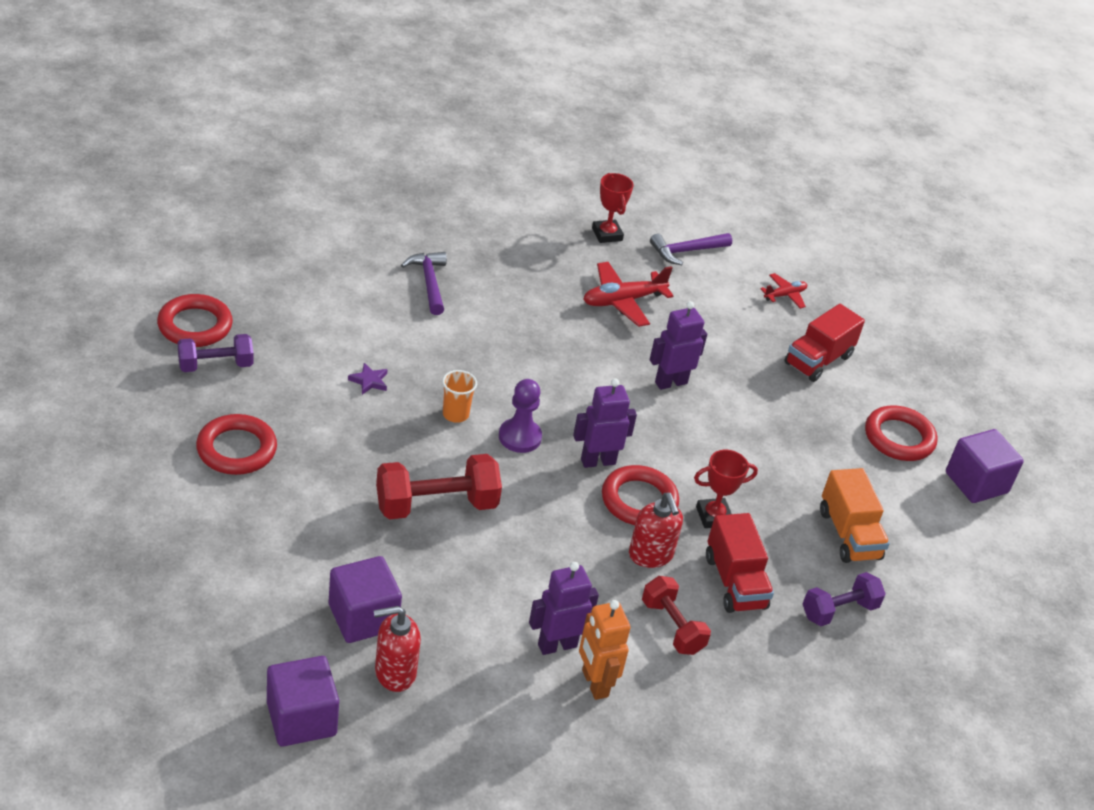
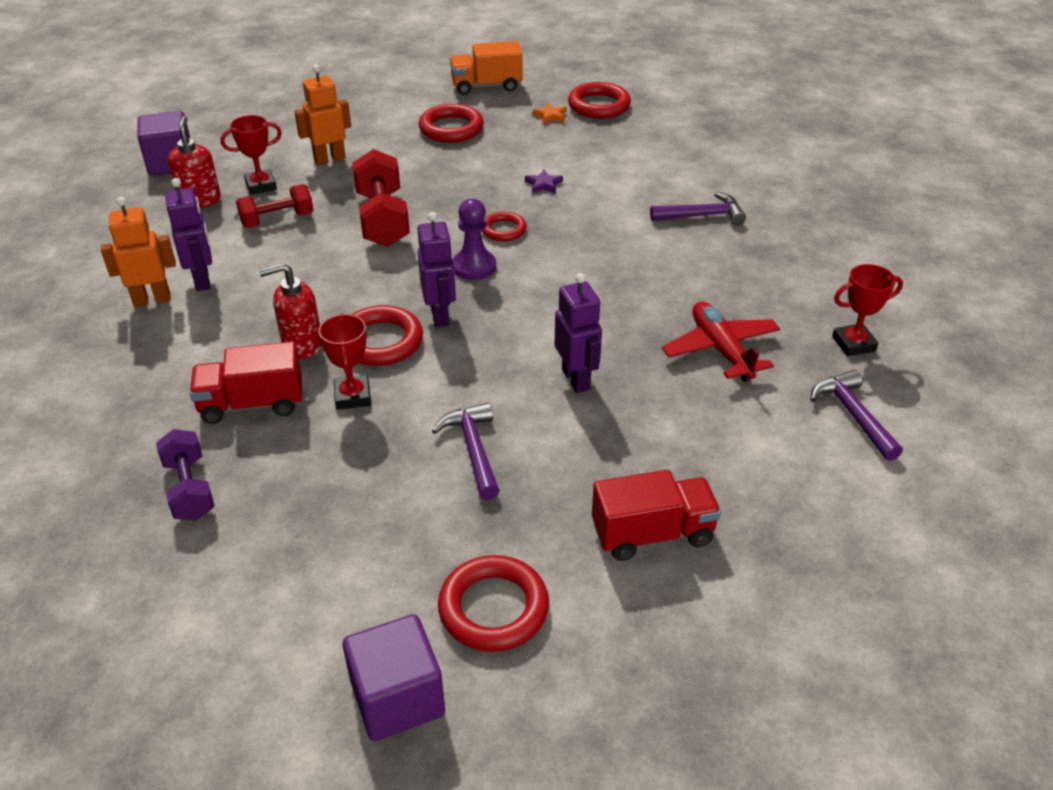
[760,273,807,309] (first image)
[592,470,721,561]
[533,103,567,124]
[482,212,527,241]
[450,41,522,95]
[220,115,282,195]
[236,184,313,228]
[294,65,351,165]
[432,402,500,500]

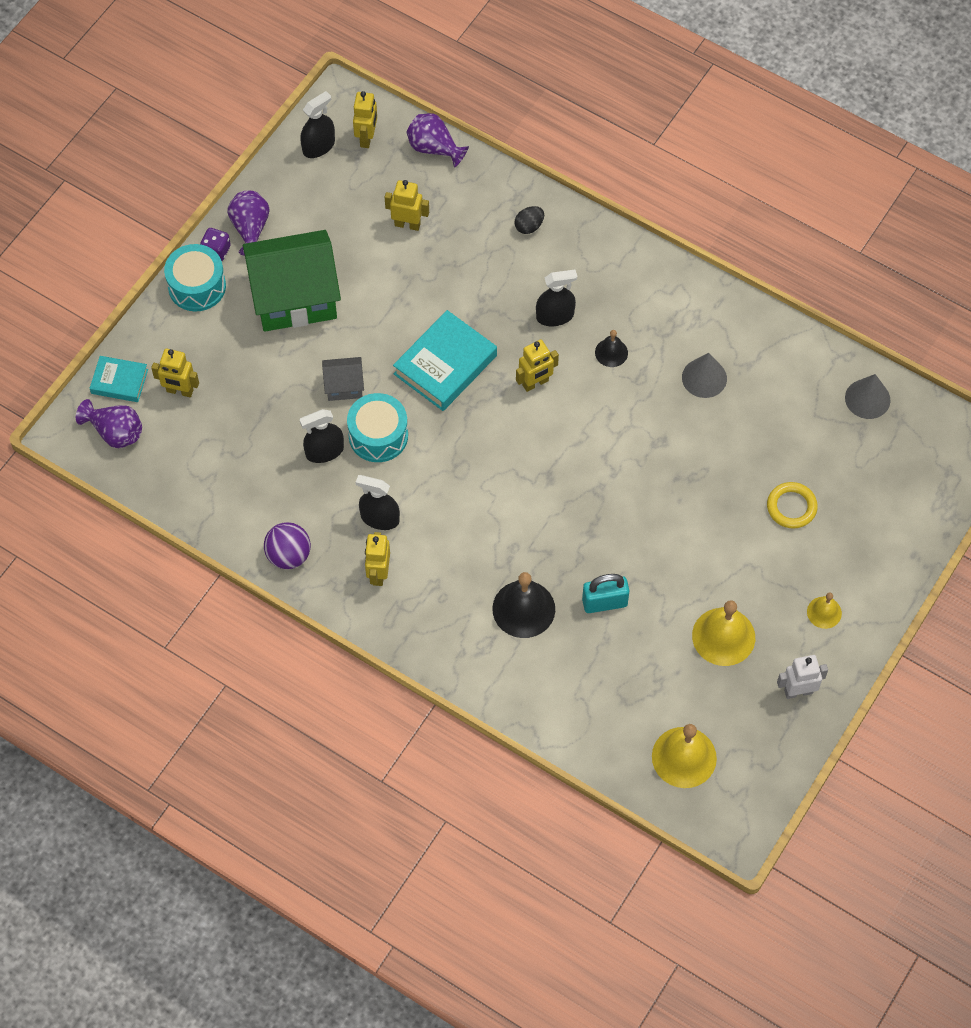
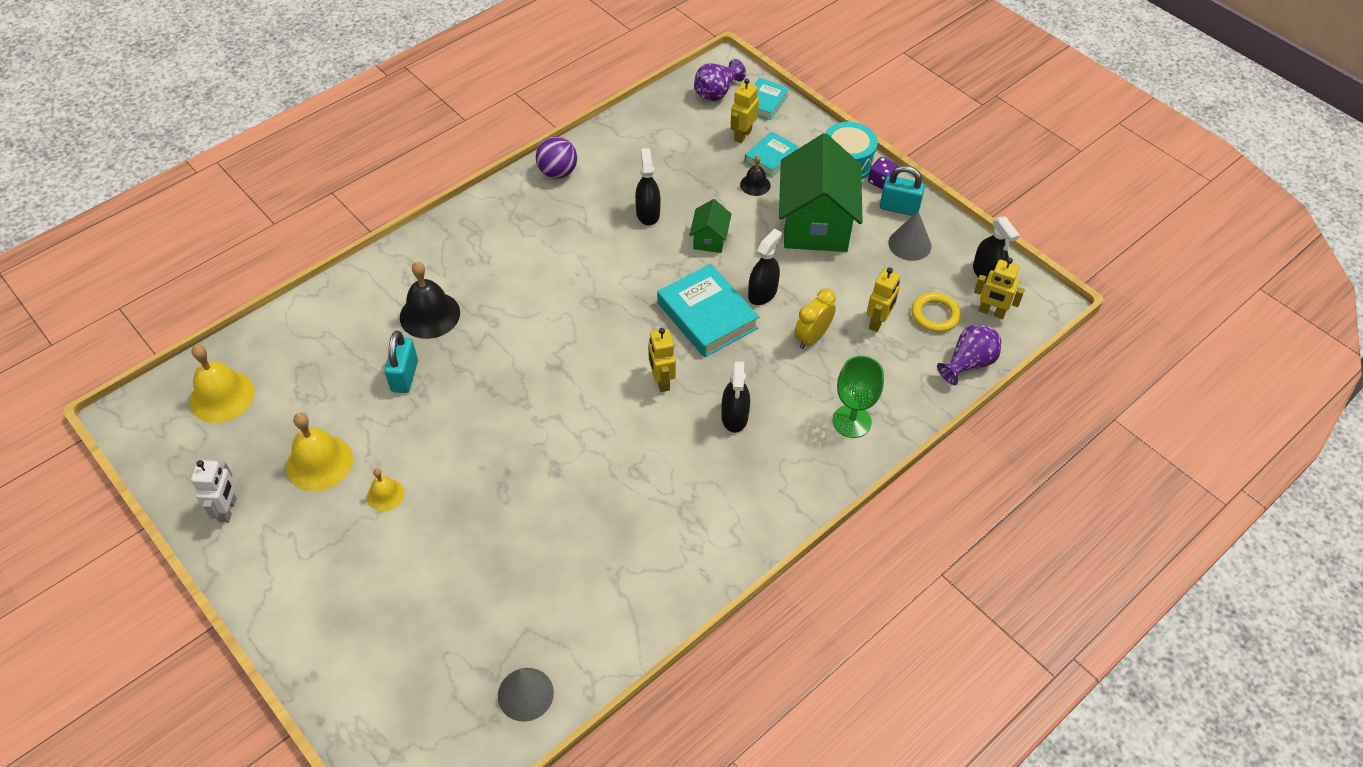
[880,165,925,216]
[832,356,884,438]
[740,155,771,196]
[888,211,931,261]
[689,199,732,253]
[347,393,408,462] (first image)
[748,228,782,305]
[912,292,961,332]
[365,532,390,586] (first image)
[367,468,404,511]
[745,131,799,177]
[794,288,836,349]

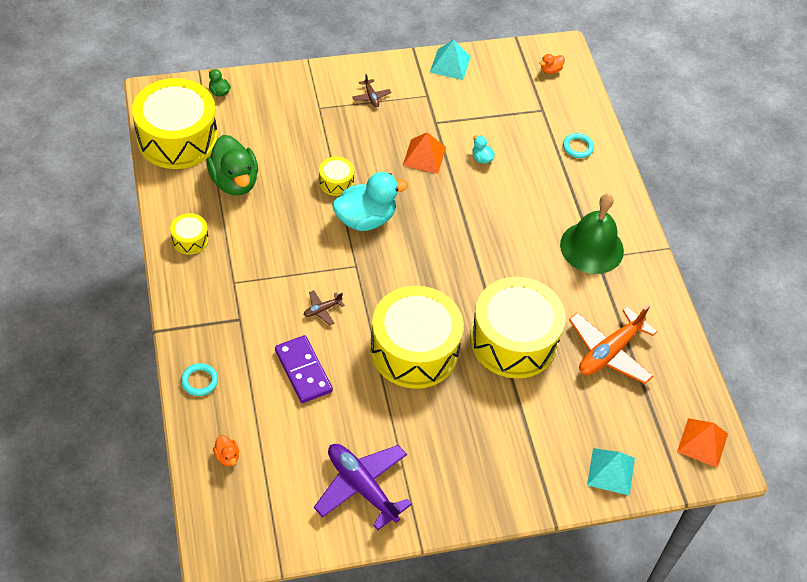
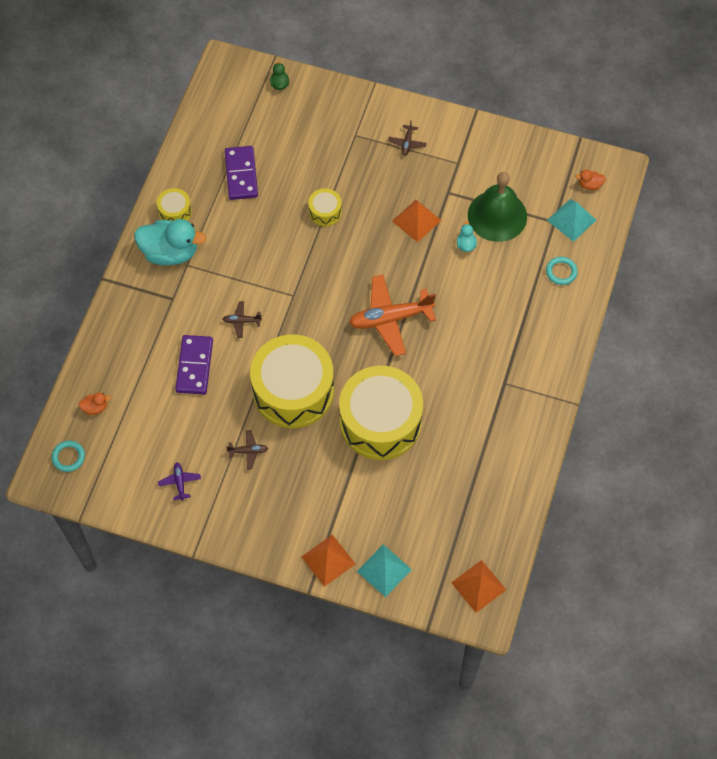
[547,199,596,242]
[132,78,218,169] (first image)
[225,146,258,200]
[134,219,206,266]
[468,172,527,242]
[349,275,436,356]
[51,441,85,472]
[79,392,111,415]
[158,462,201,501]
[226,430,268,470]
[301,534,355,587]

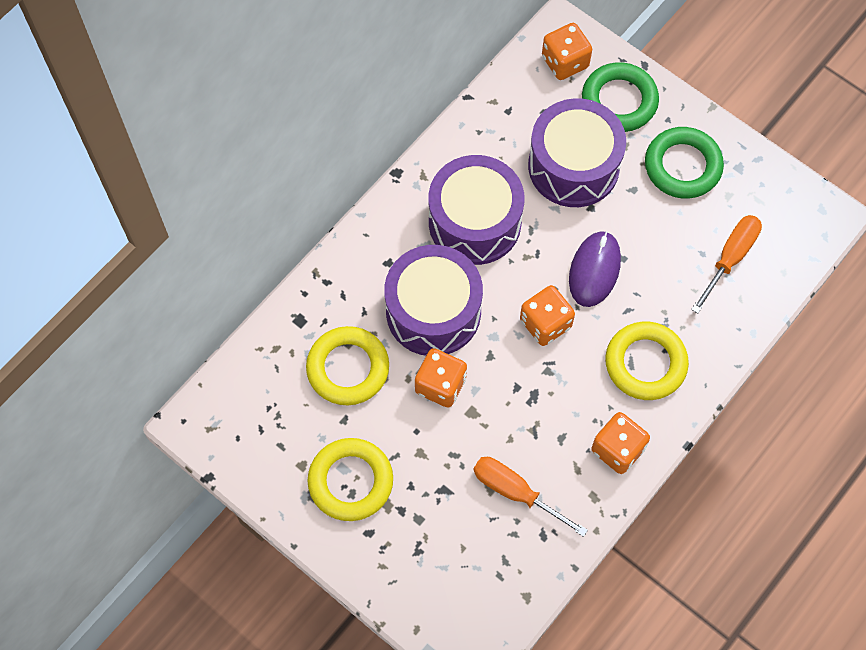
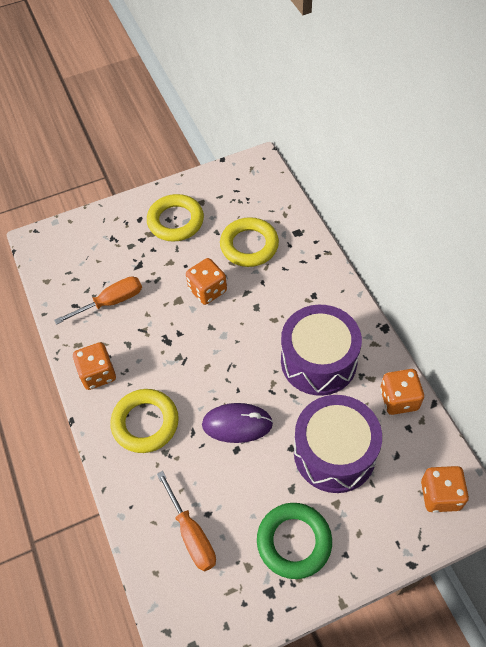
[582,62,659,132] (first image)
[202,403,273,443]
[384,245,483,356] (first image)
[380,369,424,415]

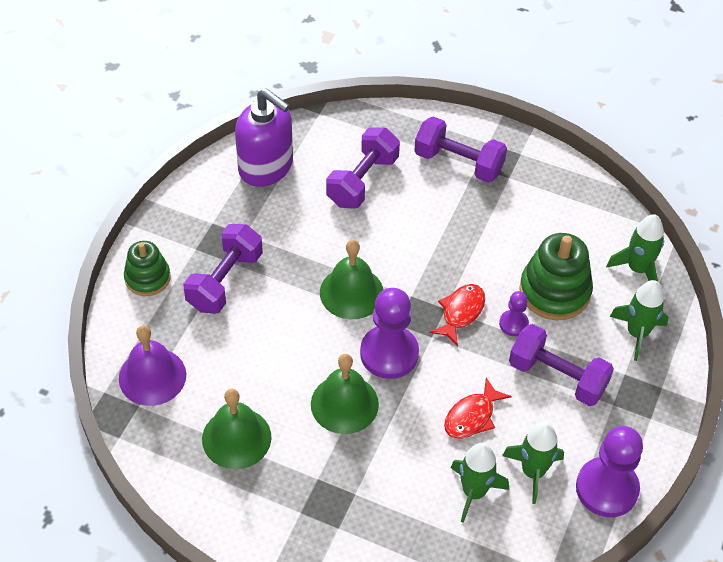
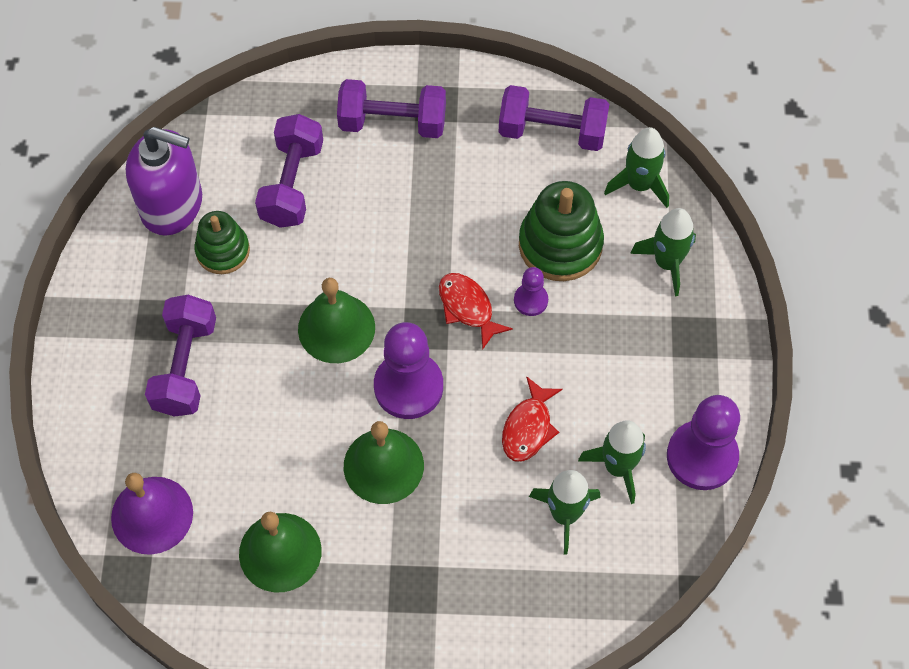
[194,211,250,274]
[439,273,513,350]
[499,85,609,151]

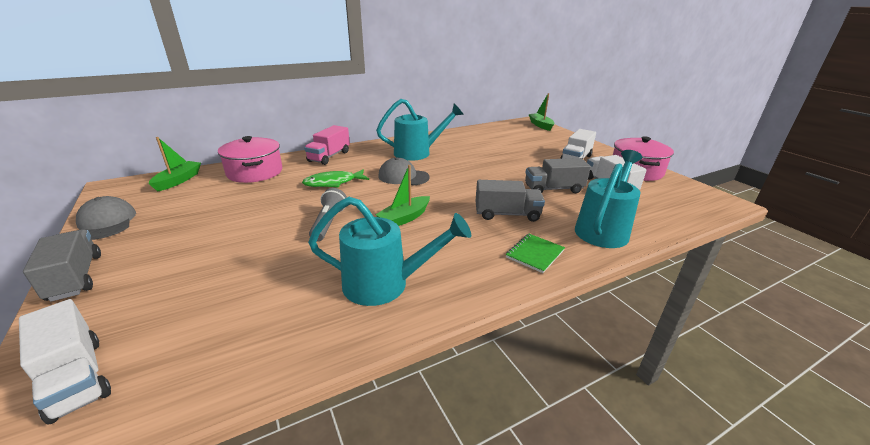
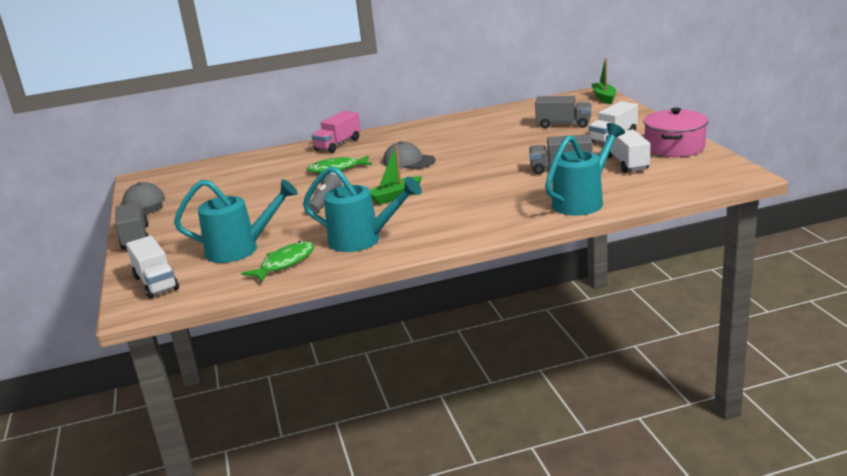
[174,179,298,263]
[218,136,282,183] (first image)
[149,137,201,191] (first image)
[535,96,591,128]
[506,234,565,273] (first image)
[241,241,314,282]

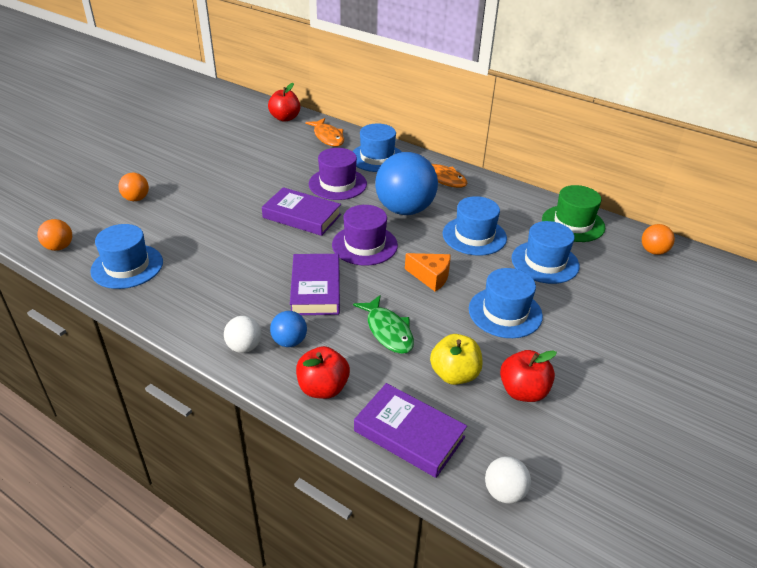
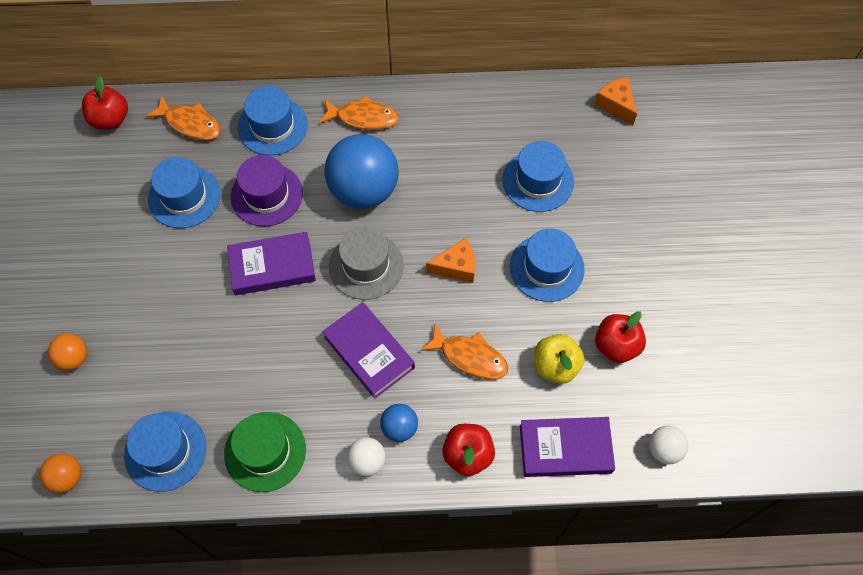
[224,412,306,492]
[148,157,221,228]
[329,226,404,300]
[595,77,637,125]
[420,324,508,379]

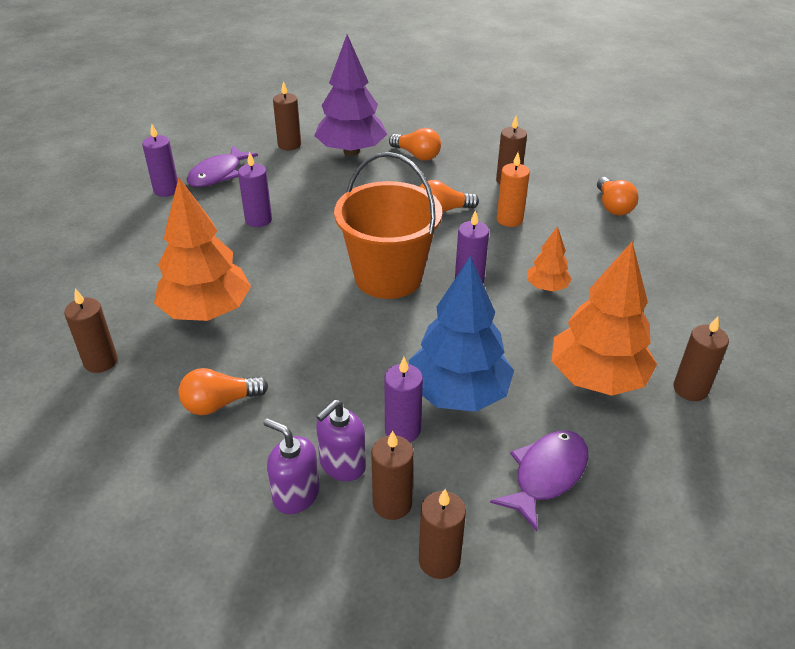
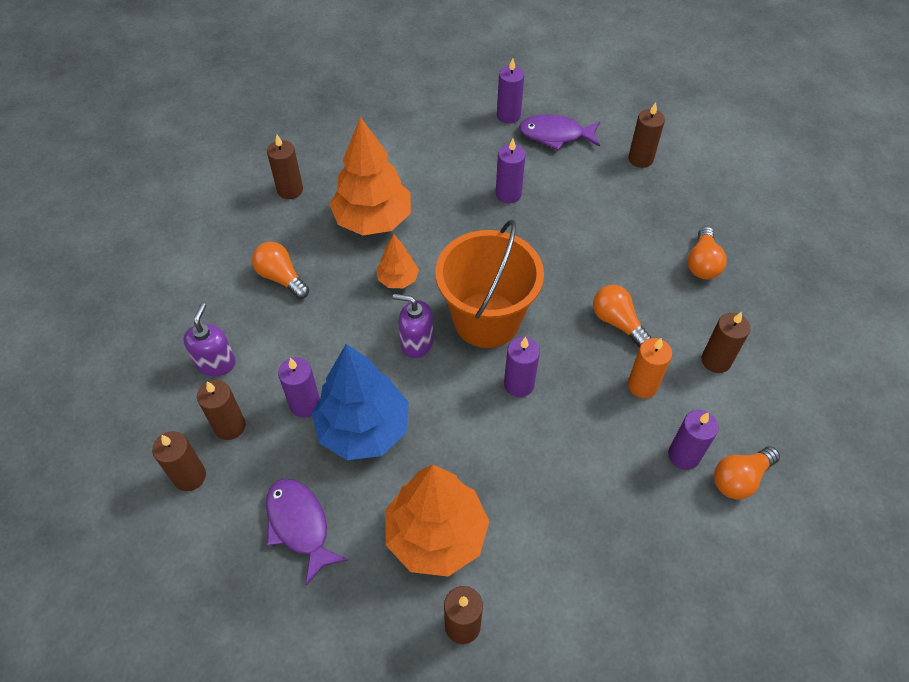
[314,34,387,156] (first image)
[376,234,419,288]
[393,294,434,358]
[266,479,348,585]
[668,410,719,470]

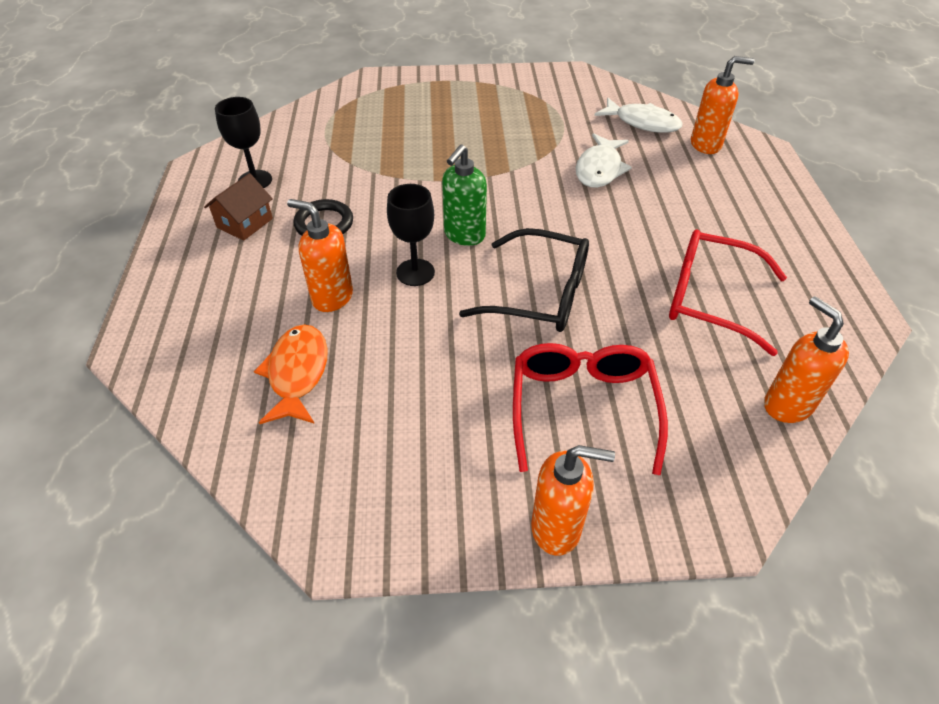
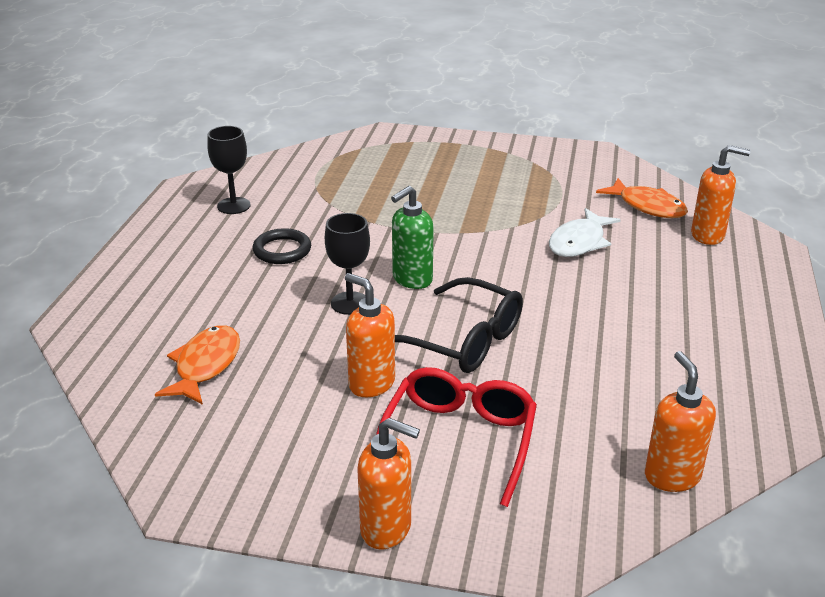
[596,178,688,218]
[204,173,273,241] (first image)
[345,273,395,397]
[669,229,787,356] (first image)

